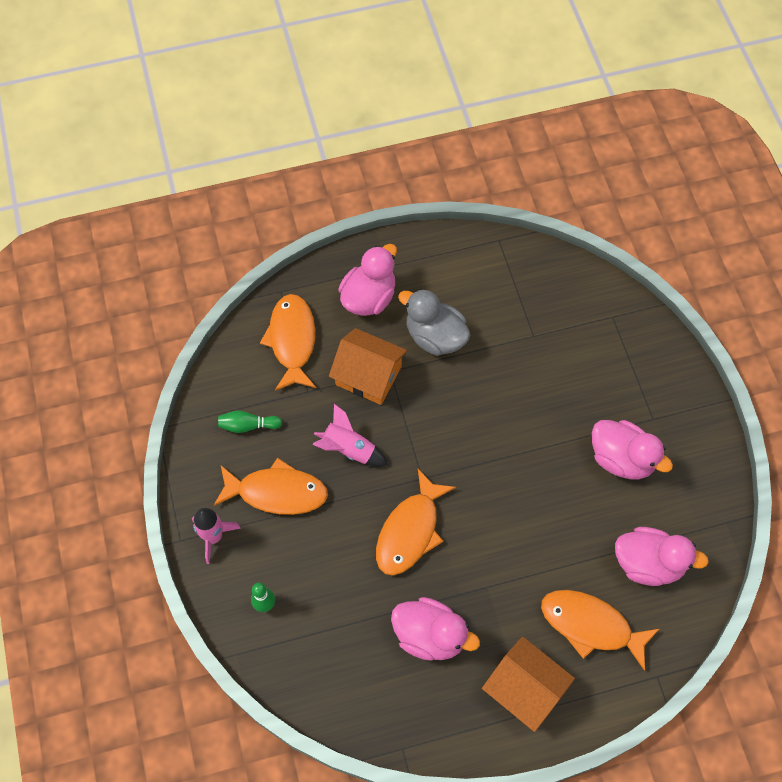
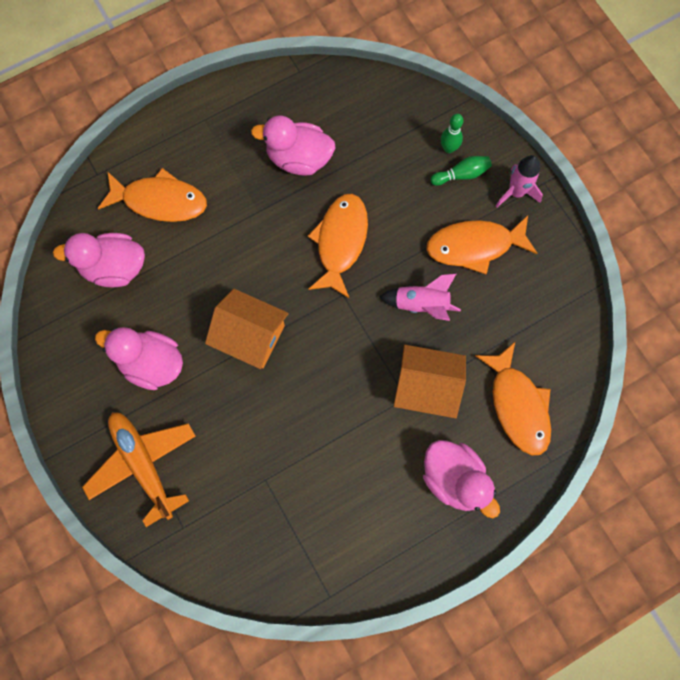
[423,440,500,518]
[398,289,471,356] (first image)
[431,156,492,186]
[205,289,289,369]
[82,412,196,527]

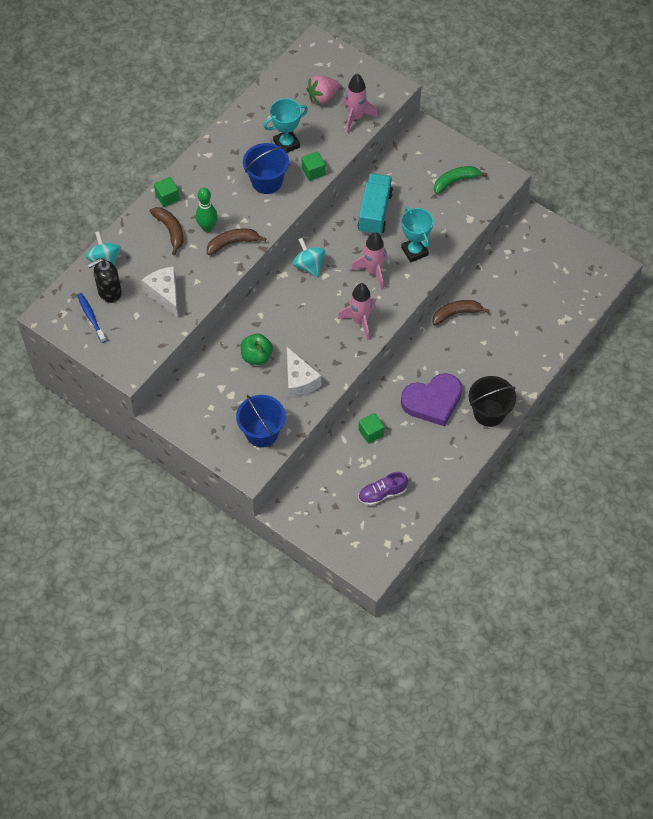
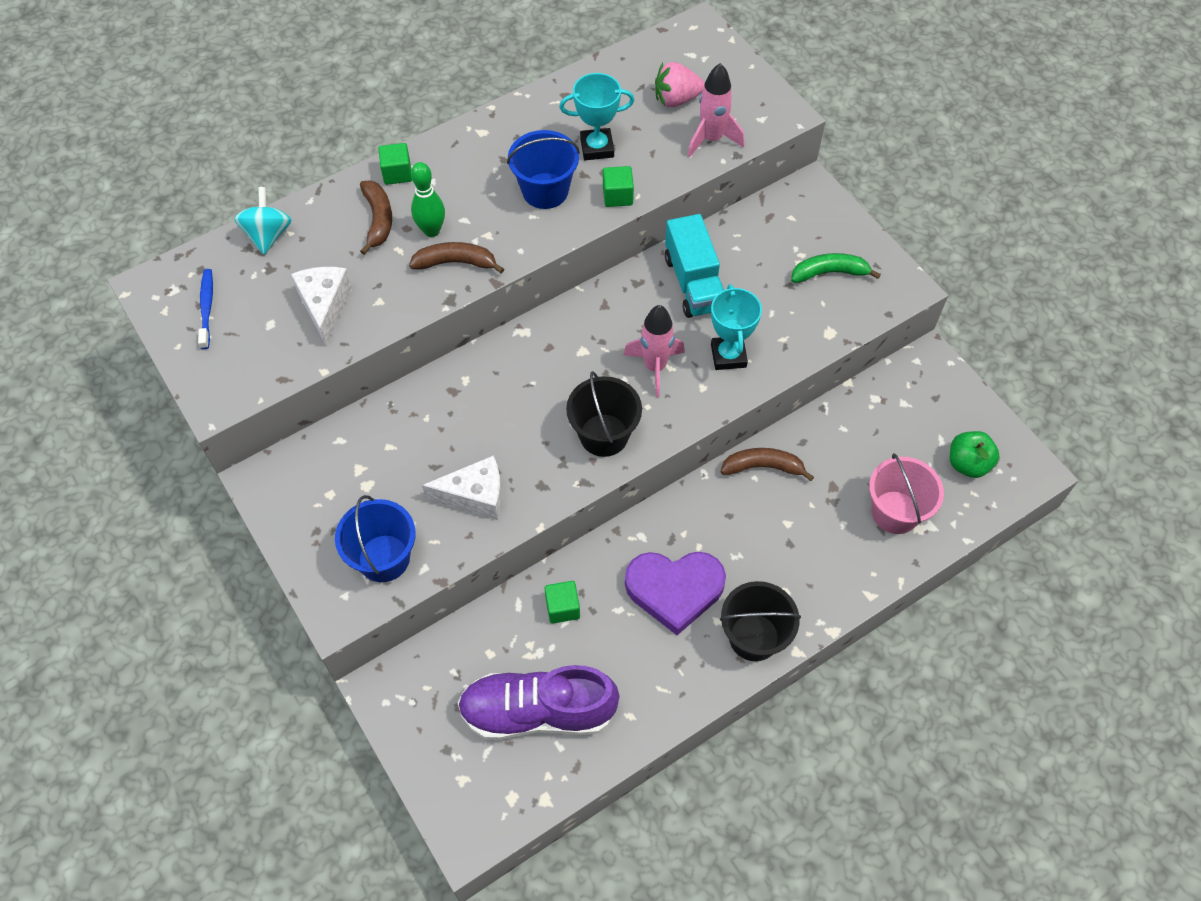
[665,214,724,318]
[293,238,325,277] (first image)
[87,258,122,303] (first image)
[566,371,642,457]
[950,431,1000,478]
[422,455,502,520]
[458,665,620,740]
[869,453,944,534]

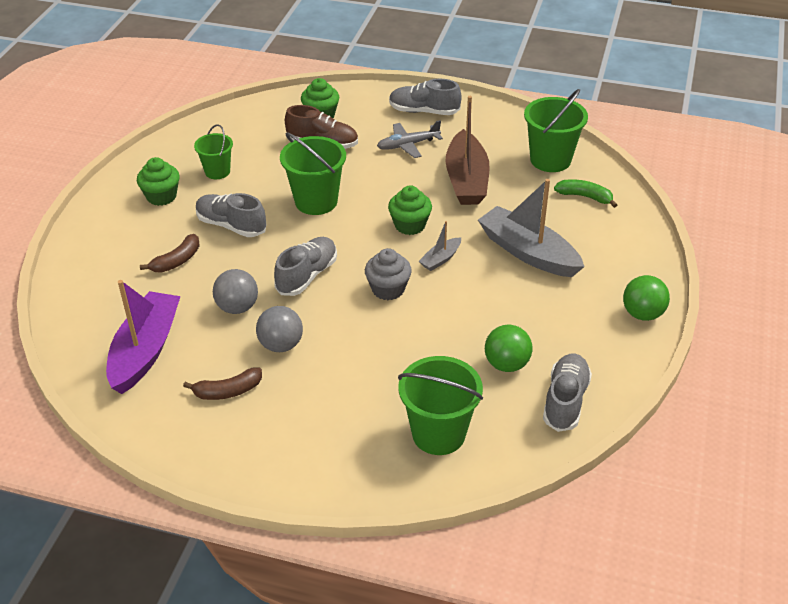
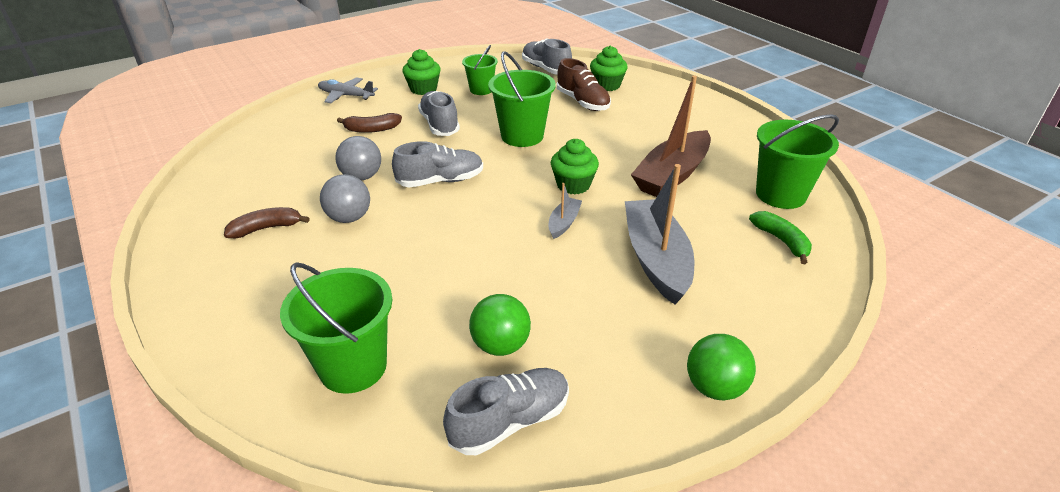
[522,38,572,75]
[318,77,378,103]
[548,183,582,239]
[365,248,412,300] (first image)
[106,280,181,394] (first image)
[224,207,310,238]

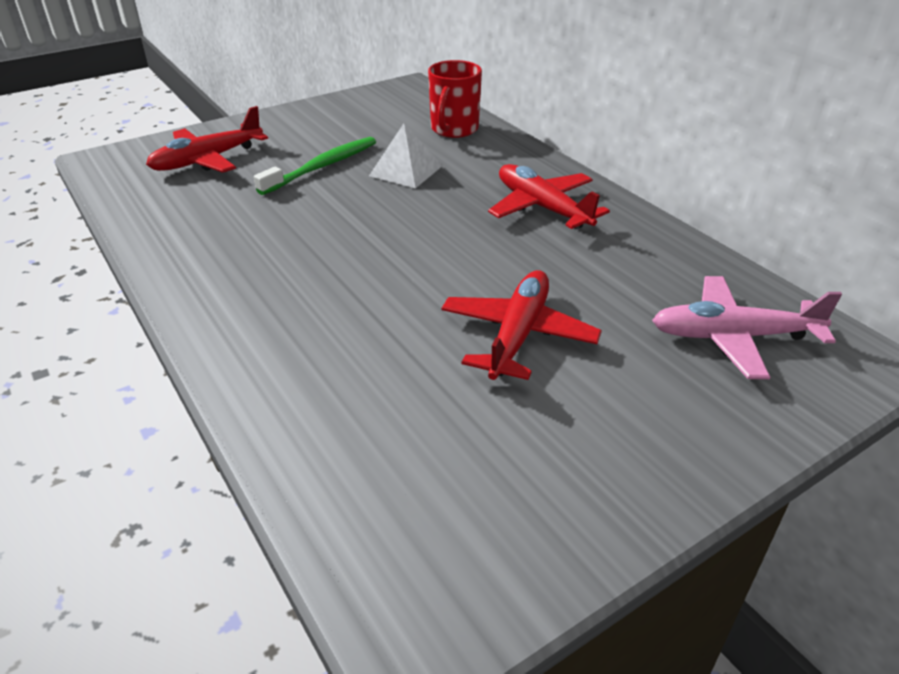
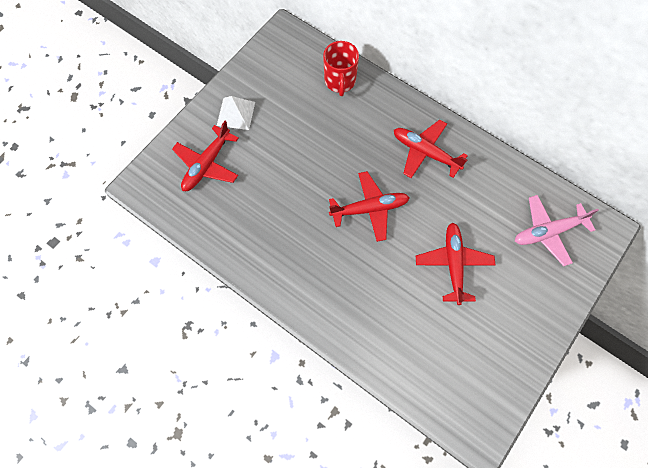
[217,96,255,130]
[254,137,376,195] (first image)
[329,171,410,242]

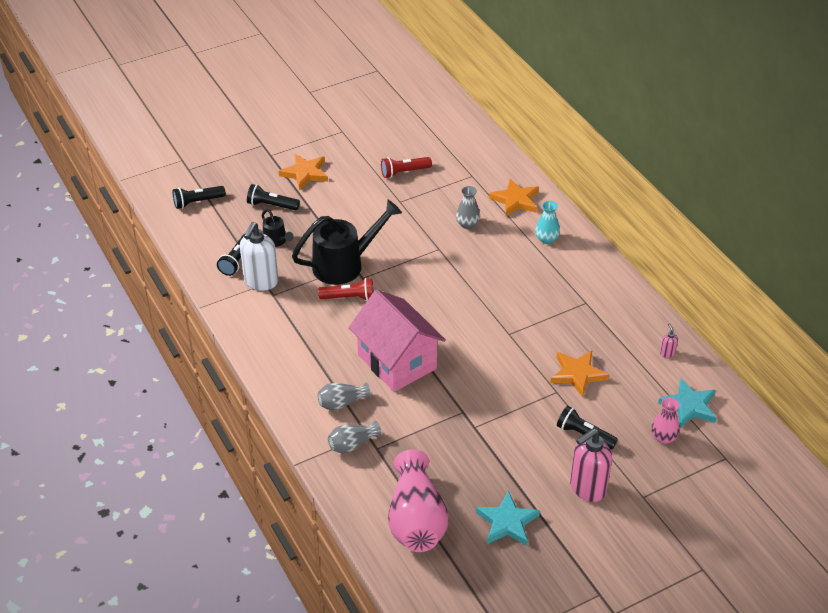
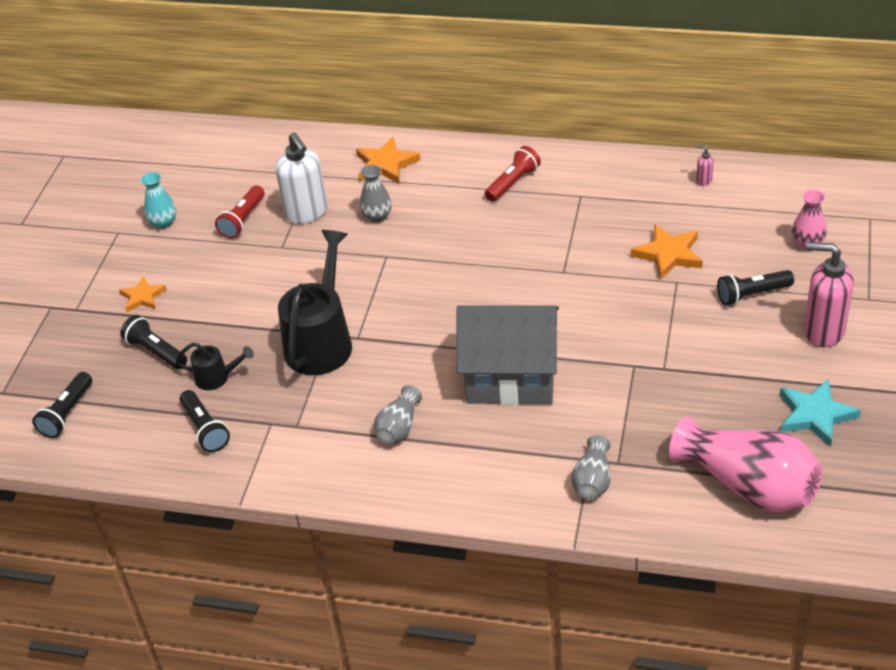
[119,276,167,312]
[120,315,187,369]
[141,172,176,229]
[276,132,327,224]
[485,146,541,202]
[456,305,559,405]
[658,379,717,428] (first image)
[374,385,422,444]
[804,242,854,347]

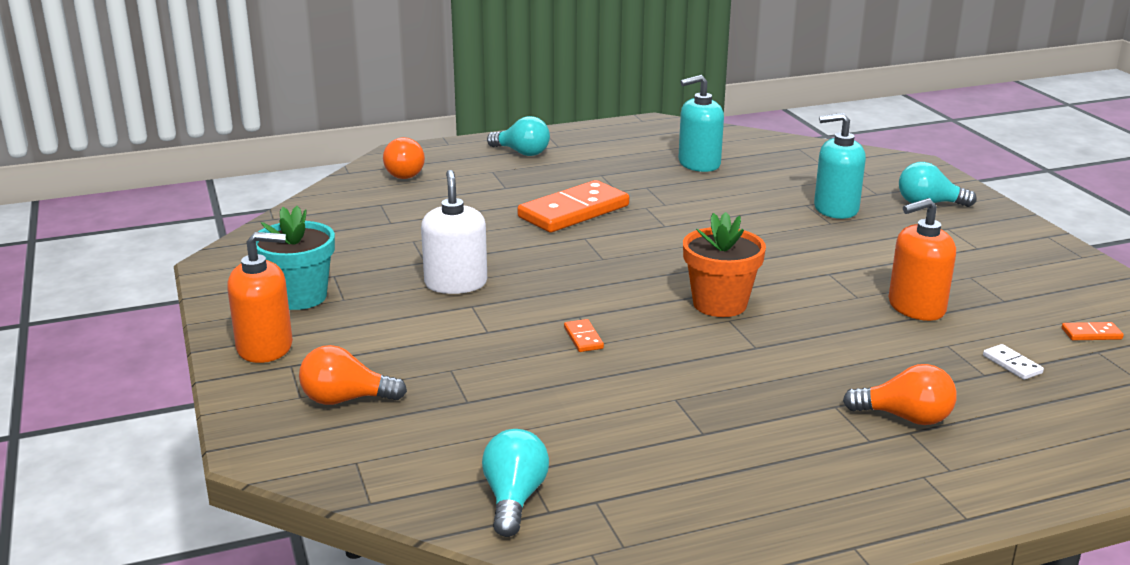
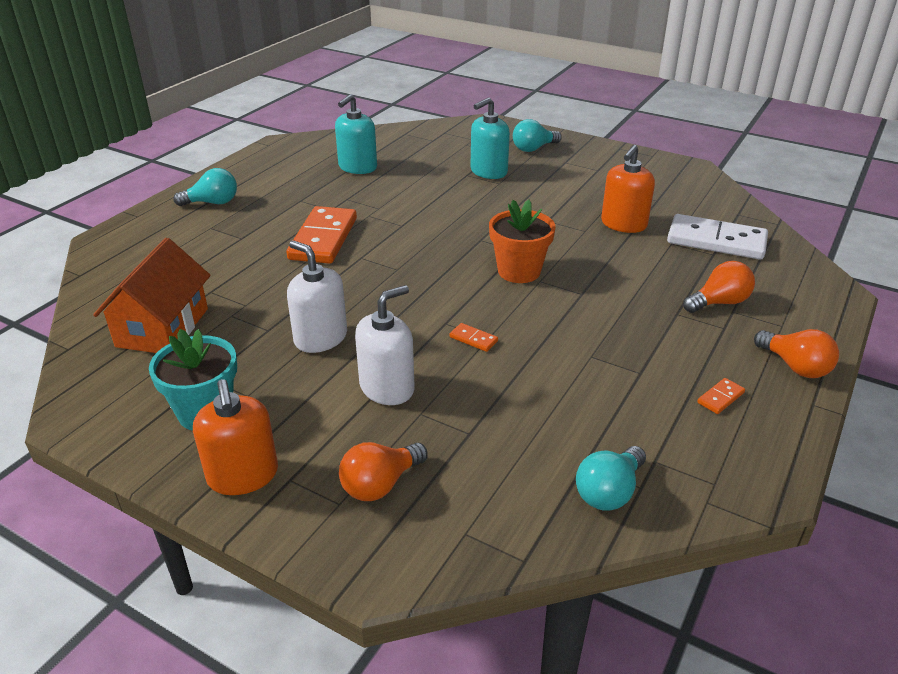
[754,329,839,378]
[193,379,278,495]
[697,378,745,414]
[667,214,768,260]
[576,446,646,511]
[93,238,211,353]
[355,285,415,405]

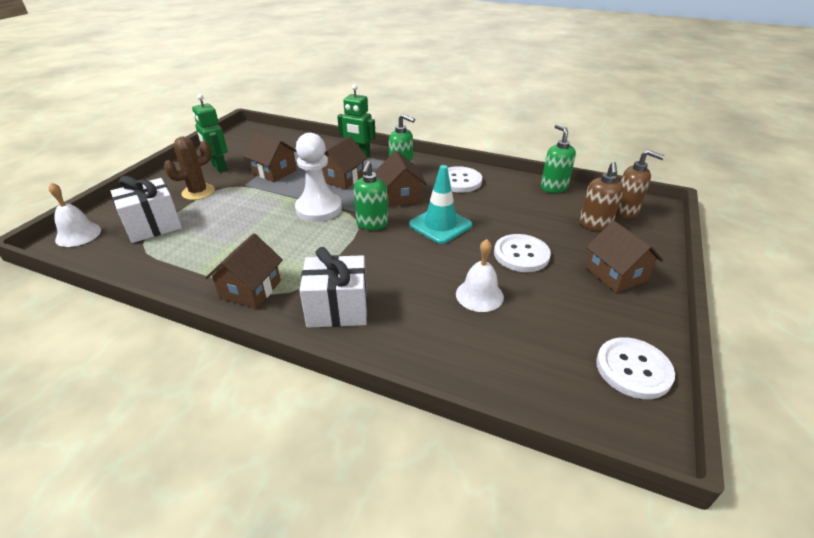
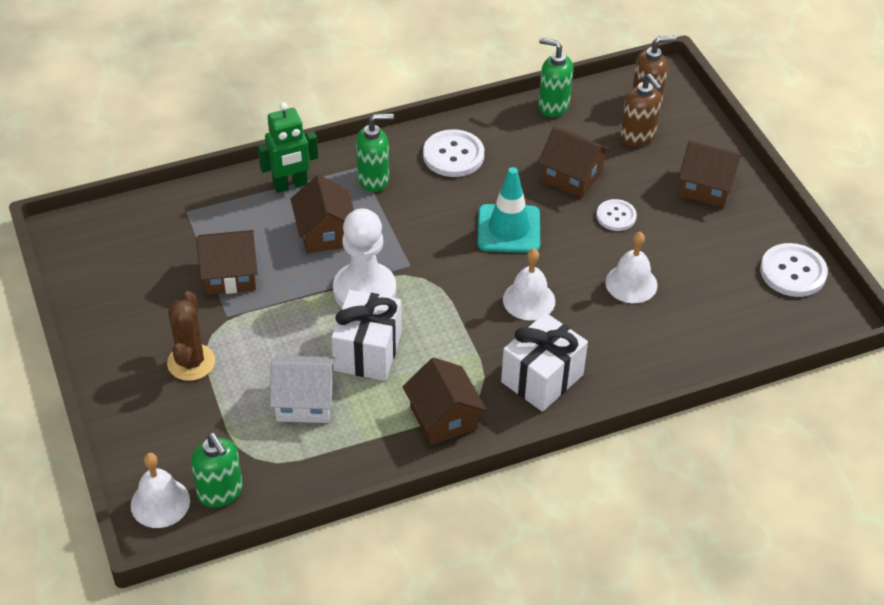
[192,94,228,172] (first image)
[538,127,610,198]
[191,433,243,508]
[331,290,402,381]
[596,199,637,231]
[503,248,555,321]
[270,355,336,423]

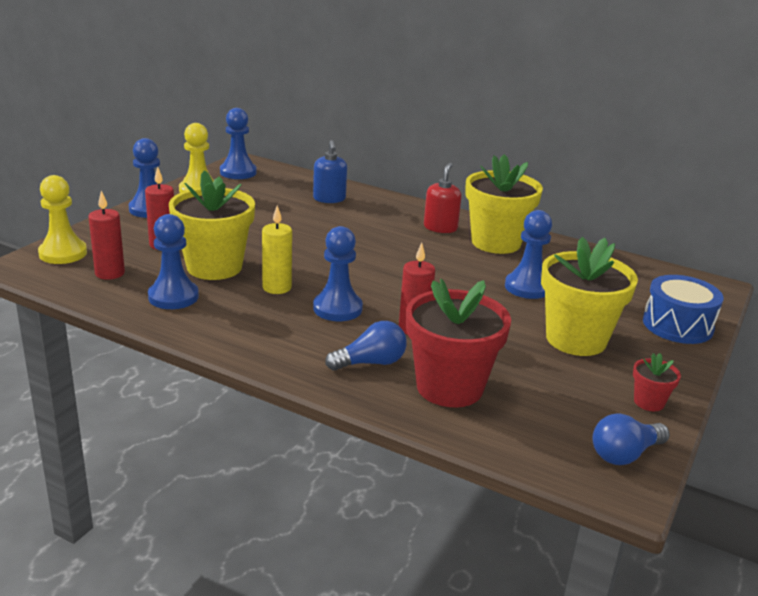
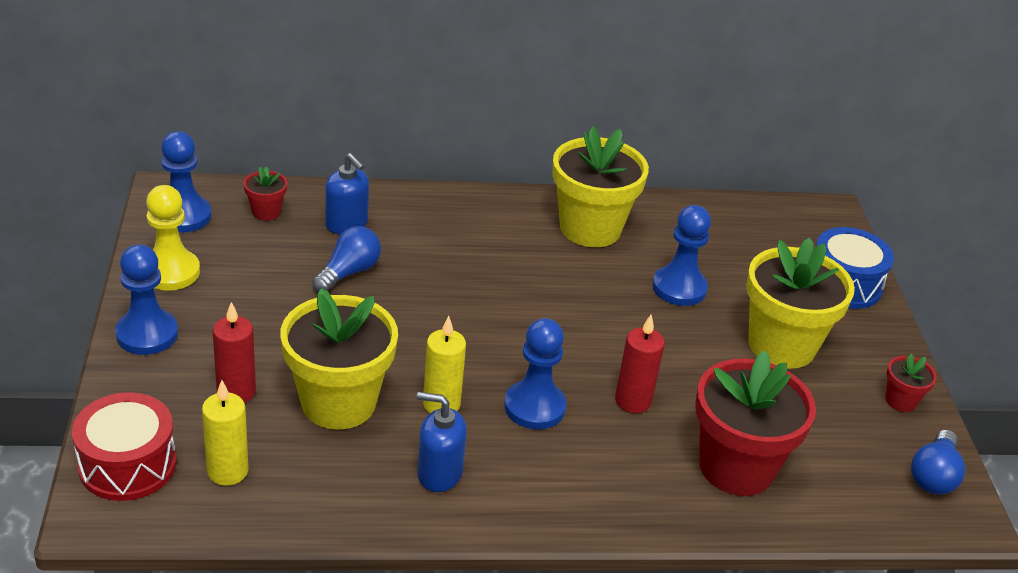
[424,163,462,233] (first image)
[72,392,177,501]
[202,380,249,486]
[148,214,199,309] (first image)
[312,226,381,292]
[244,167,287,220]
[417,392,467,492]

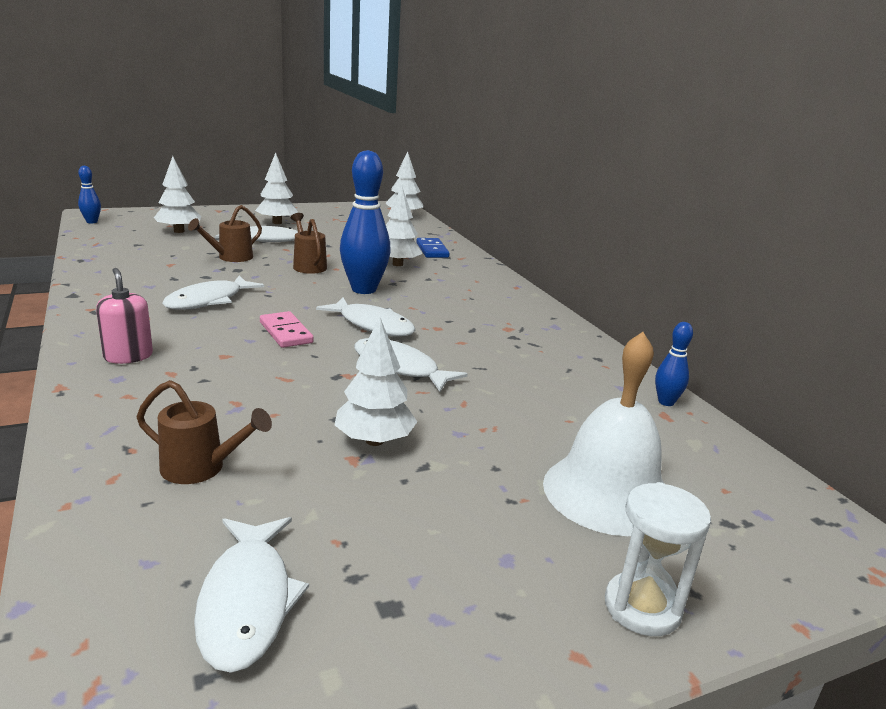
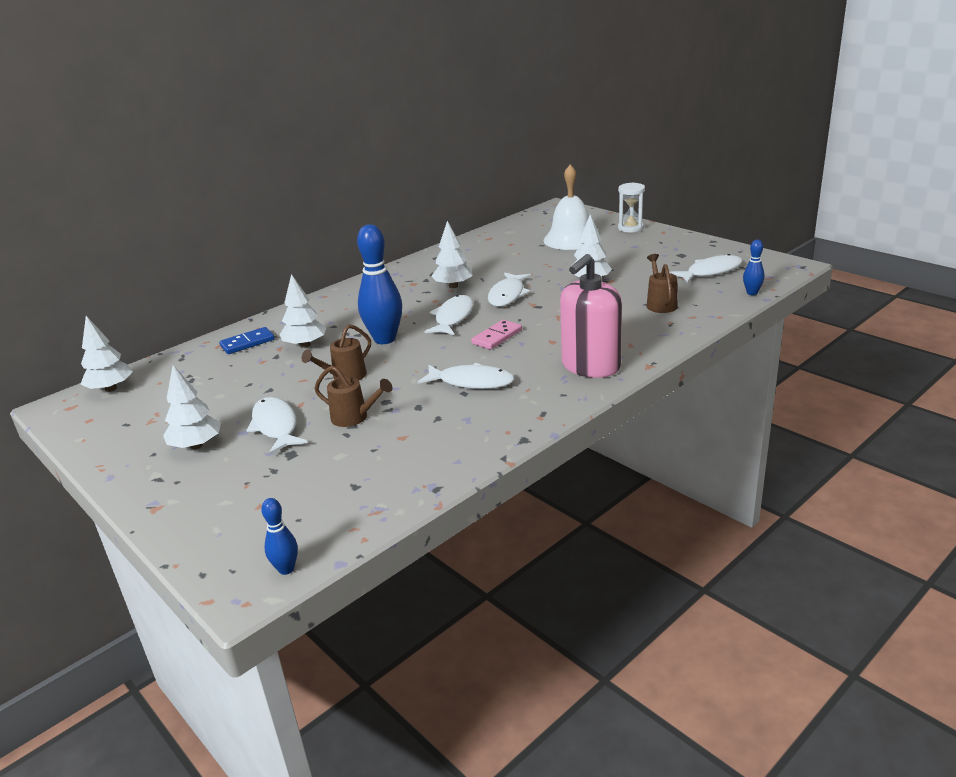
[431,221,473,288]
[560,254,622,378]
[743,240,765,295]

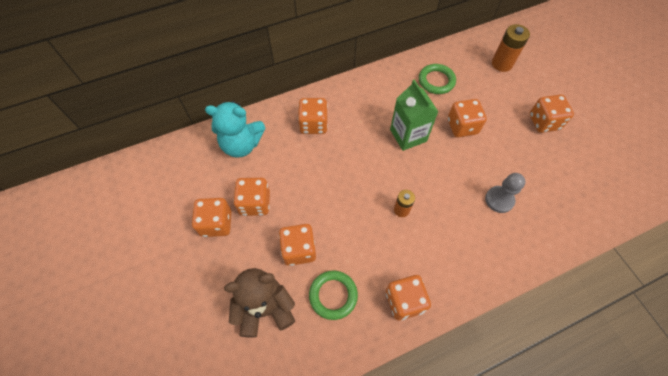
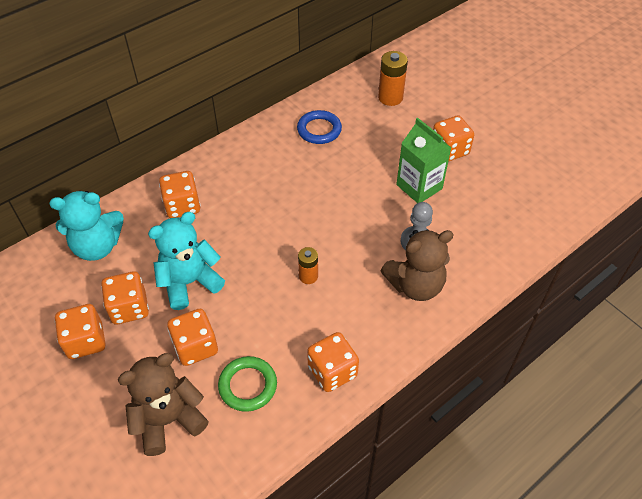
[297,110,342,144]
[396,118,451,203]
[448,99,487,137] (first image)
[148,212,225,310]
[381,229,454,301]

